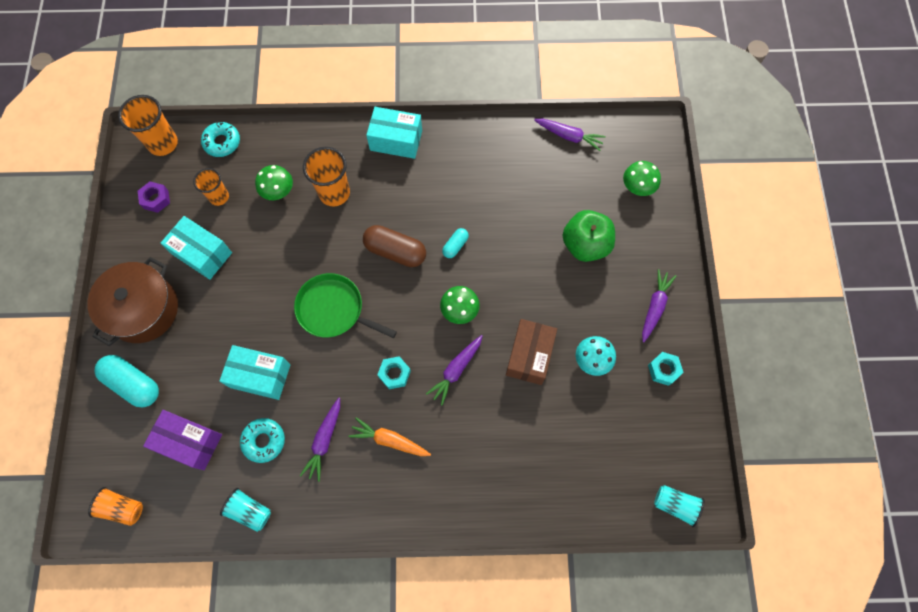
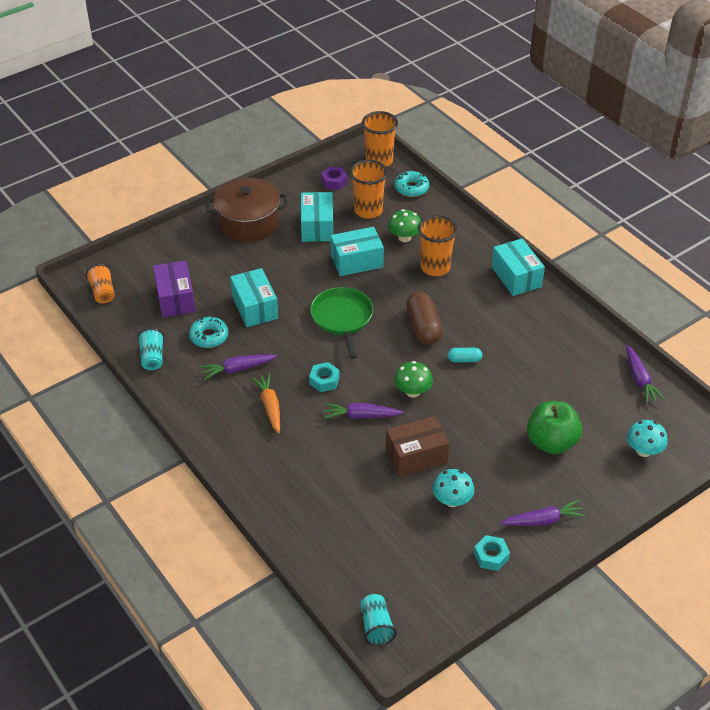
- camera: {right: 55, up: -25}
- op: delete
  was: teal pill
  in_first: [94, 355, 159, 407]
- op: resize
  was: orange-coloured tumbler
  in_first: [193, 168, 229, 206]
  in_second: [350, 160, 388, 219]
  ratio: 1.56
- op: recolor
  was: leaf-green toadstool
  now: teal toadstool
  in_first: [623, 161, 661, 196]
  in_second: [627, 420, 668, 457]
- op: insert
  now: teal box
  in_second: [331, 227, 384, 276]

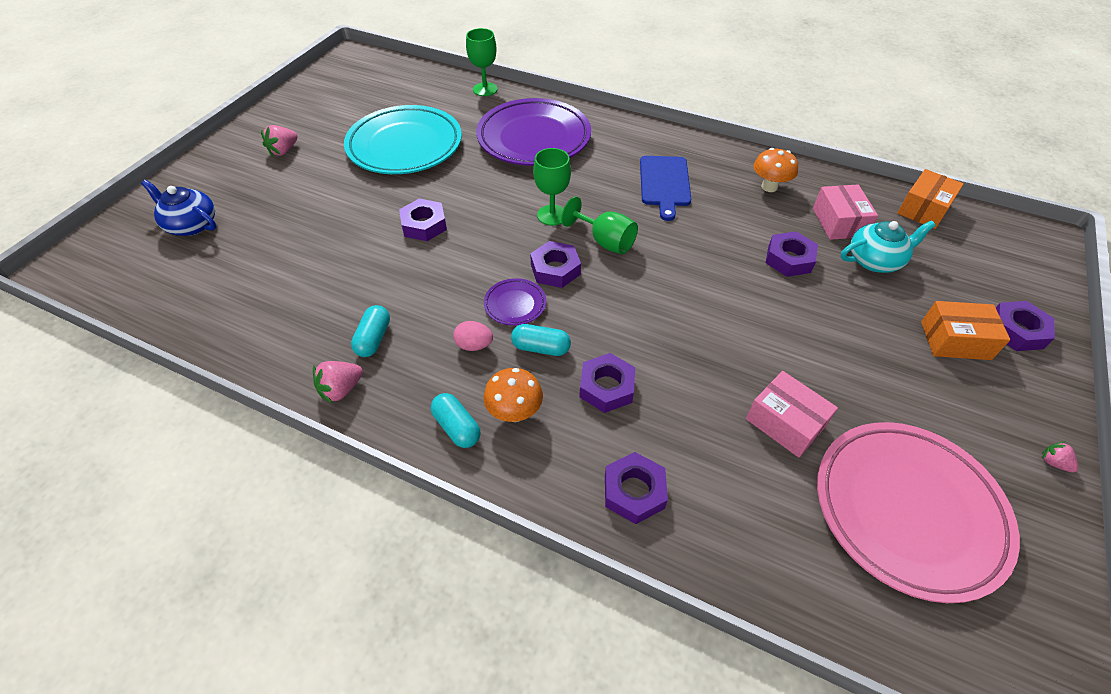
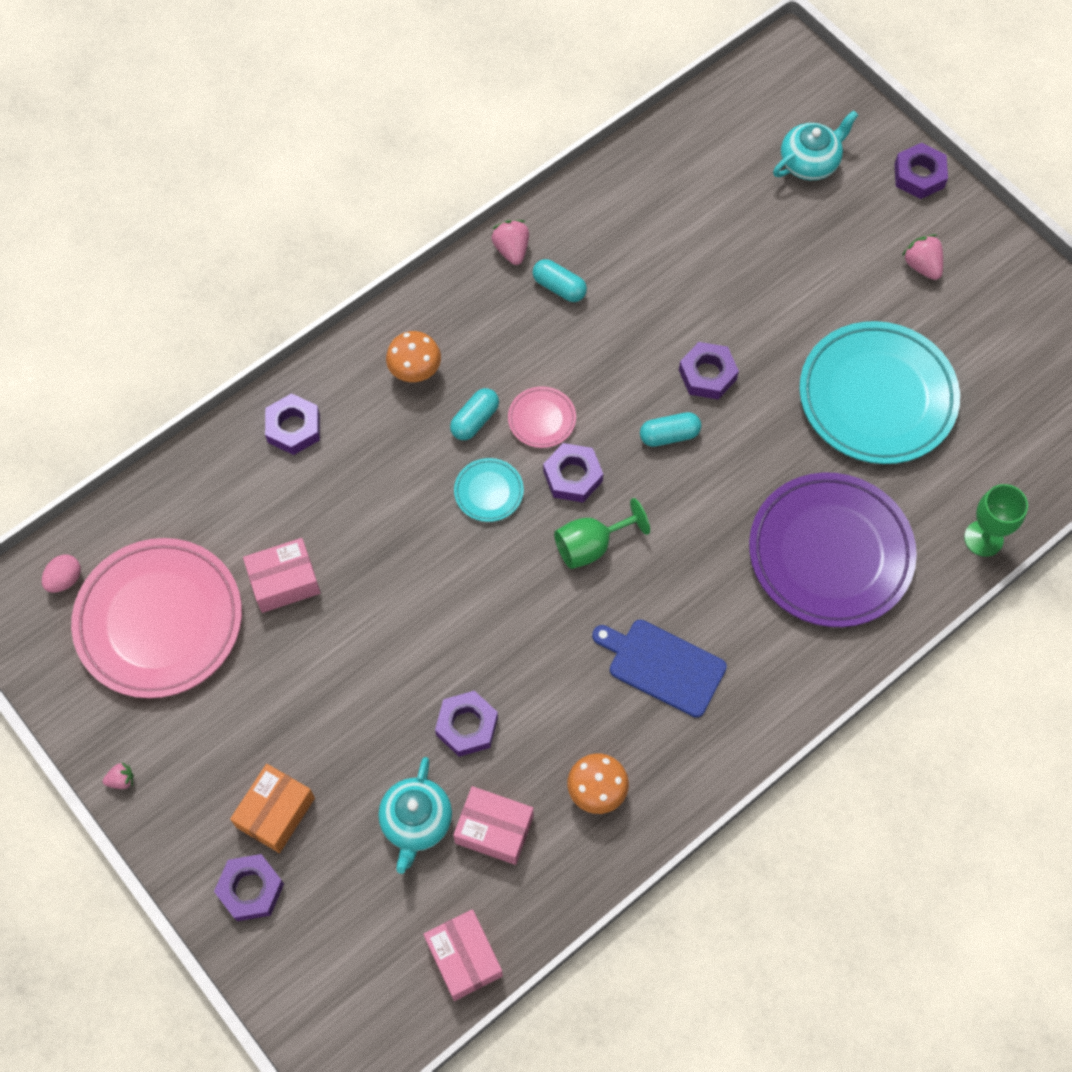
- camera: {right: 115, up: 15}
- op: recolor
  was: blue china teapot
  now: teal china teapot
  in_first: [141, 180, 216, 236]
  in_second: [773, 110, 858, 180]
- op: move
  was: teal pill
  in_first: [431, 393, 481, 448]
  in_second: [640, 412, 701, 447]
- op: move
  was: rosy egg shape
  in_first: [453, 321, 493, 351]
  in_second: [42, 555, 81, 593]
- op: recolor
  was: violet plate
  now: rosy plate
  in_first: [484, 278, 546, 326]
  in_second: [508, 386, 576, 448]
- op: delete
  was: leaf-green chalice
  in_first: [533, 148, 571, 226]
- op: move
  was: violet nut
  in_first: [579, 353, 635, 413]
  in_second: [895, 143, 948, 199]
- op: recolor
  was: orange-coloured box
  now: rosy box
  in_first: [897, 169, 964, 229]
  in_second: [424, 909, 503, 1001]
- op: insert
  now: teal plate
  in_second: [454, 458, 524, 522]

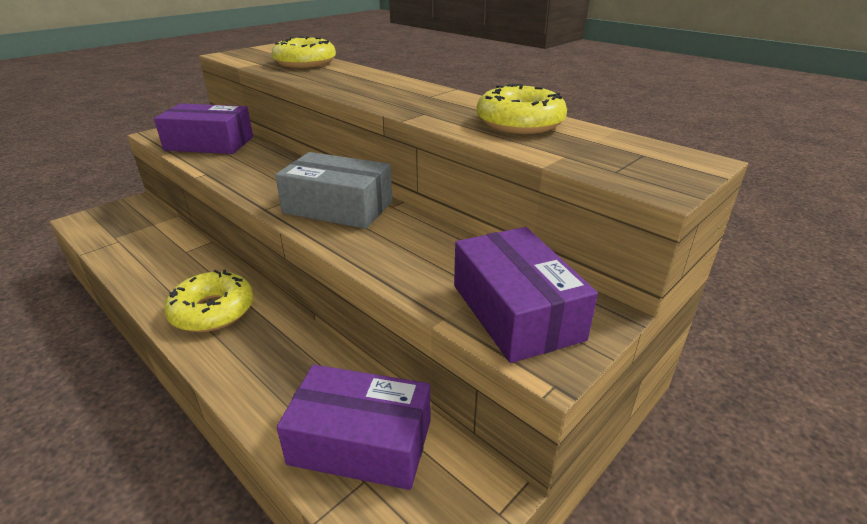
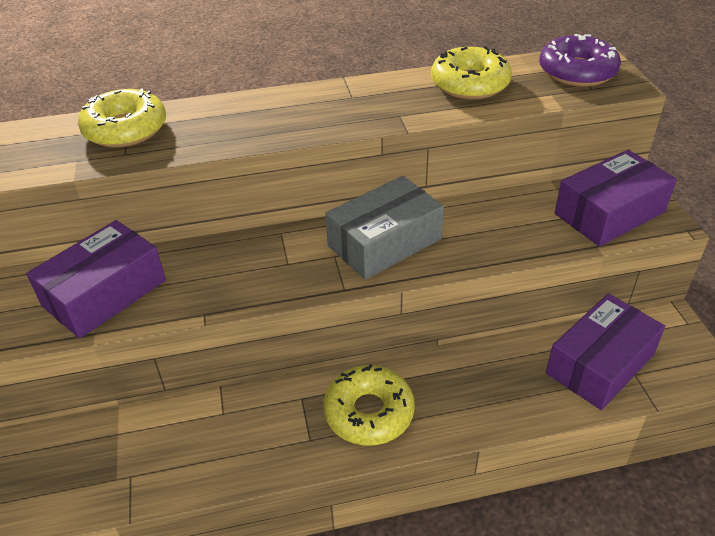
- camera: {right: -55, up: 10}
- op: rotate
  was: violet box
  in_first: [454, 227, 598, 363]
  in_second: [555, 150, 677, 246]
  clockwise: -45
- op: insert
  now: violet doughnut
  in_second: [539, 34, 621, 87]

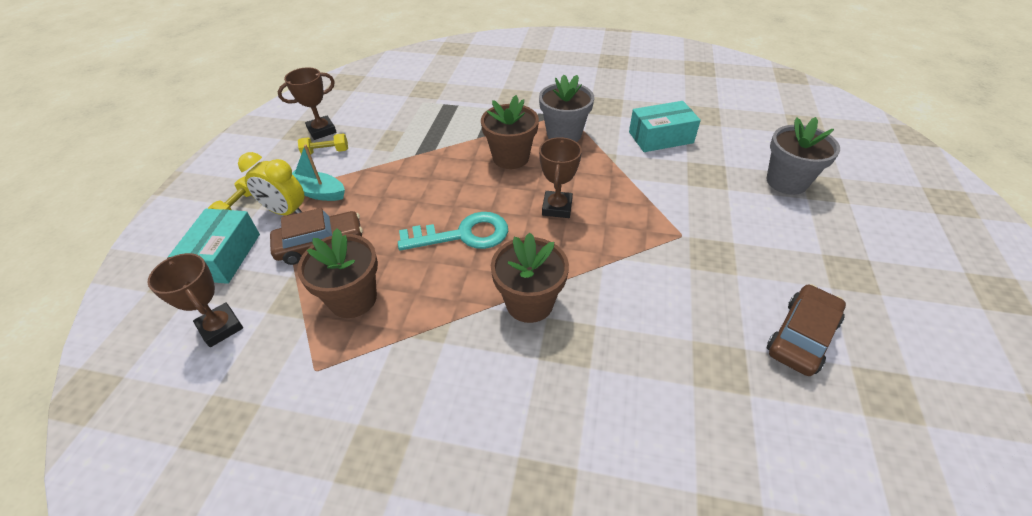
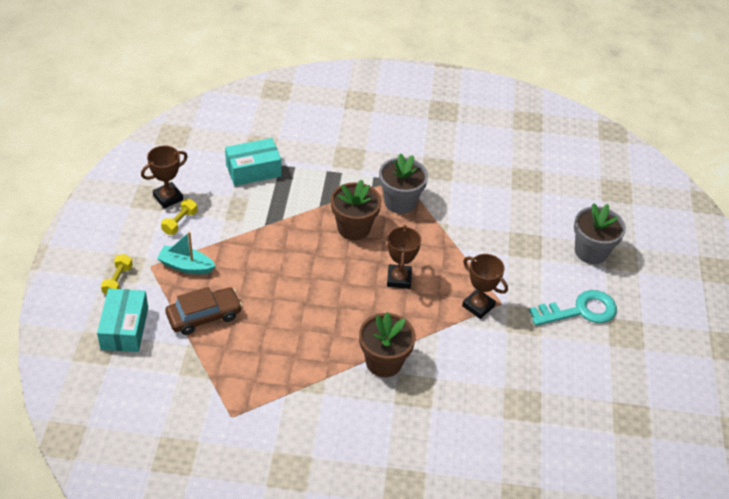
- camera: {right: -10, up: 0}
- op: move
  was: brown award cup
  in_first: [147, 253, 243, 347]
  in_second: [462, 254, 508, 319]
- op: delete
  was: yellow alarm clock
  in_first: [238, 152, 305, 215]
- op: delete
  was: brown flower pot
  in_first: [297, 228, 378, 318]
- op: rotate
  was: yellow hand weight
  in_first: [298, 133, 348, 154]
  in_second: [161, 199, 197, 235]
  clockwise: -45
- op: move
  was: teal latchkey
  in_first: [398, 212, 508, 250]
  in_second: [529, 290, 617, 326]
- op: move
  was: teal box
  in_first: [629, 101, 701, 152]
  in_second: [225, 138, 282, 186]
- op: delete
  was: brown automobile
  in_first: [767, 284, 846, 376]

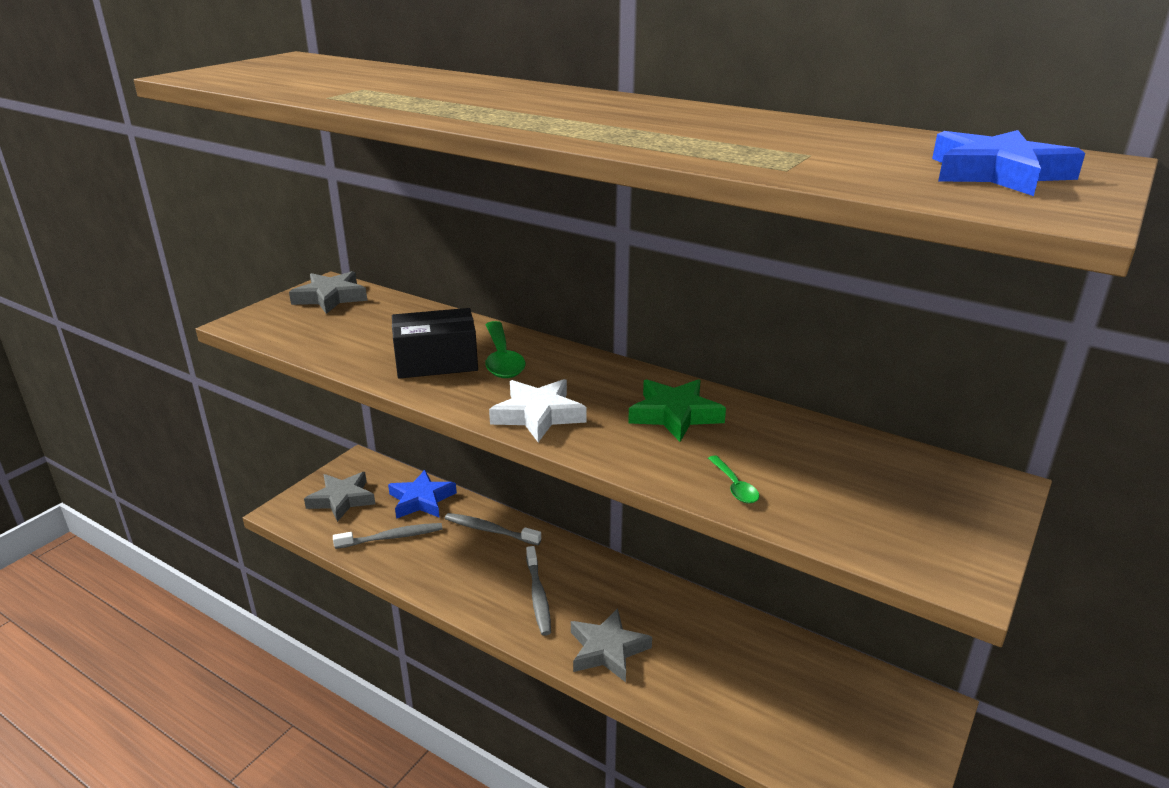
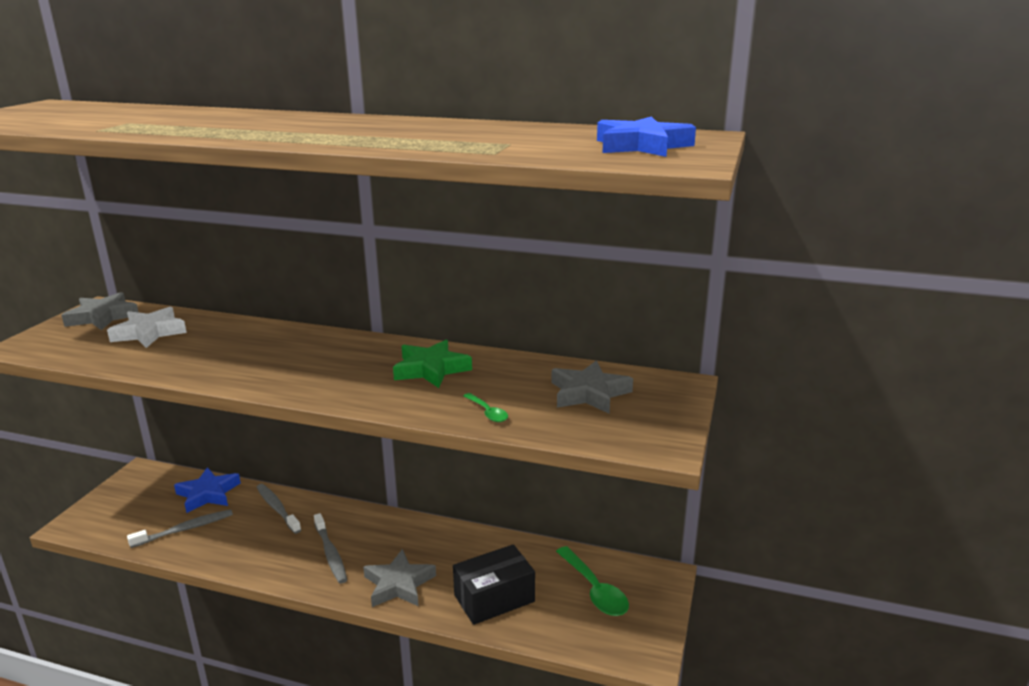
- camera: {right: -15, up: -5}
- op: move
  was: gray star
  in_first: [304, 472, 375, 522]
  in_second: [551, 361, 633, 414]
- op: move
  was: jet-black box
  in_first: [392, 308, 478, 379]
  in_second: [453, 544, 535, 625]
- op: rotate
  was: gray tooth brush
  in_first: [445, 513, 541, 545]
  in_second: [257, 484, 301, 534]
  clockwise: 45
- op: move
  was: leaf-green teaspoon
  in_first: [485, 321, 526, 378]
  in_second: [556, 546, 629, 616]
- op: move
  was: pure white star
  in_first: [489, 379, 587, 442]
  in_second: [107, 307, 187, 348]

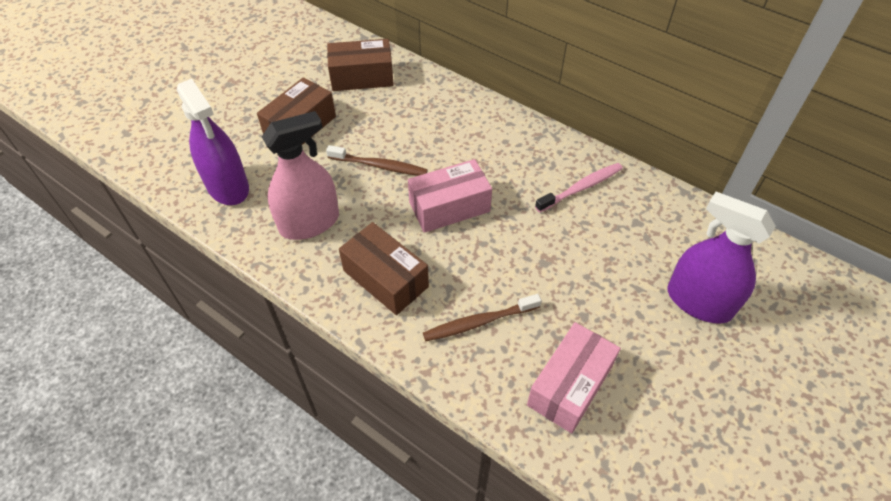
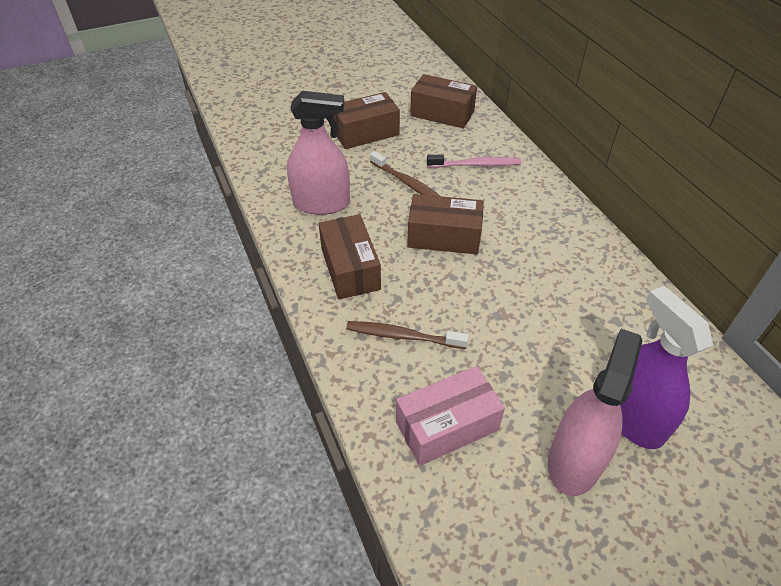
- camera: {right: 30, up: -5}
- op: delete
  was: violet spray bottle
  in_first: [177, 79, 249, 205]
- op: recolor
  was: rosy box
  now: brown box
  in_first: [408, 159, 492, 233]
  in_second: [407, 194, 484, 254]
- op: move
  was: rosy tooth brush
  in_first: [535, 163, 623, 213]
  in_second: [427, 154, 521, 168]
- op: insert
  now: rosy spray bottle
  in_second: [548, 329, 642, 496]

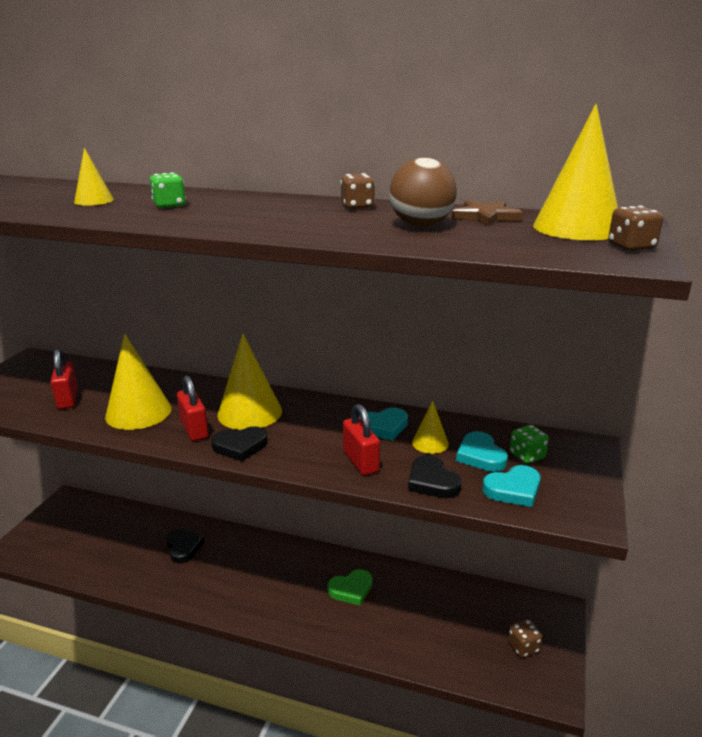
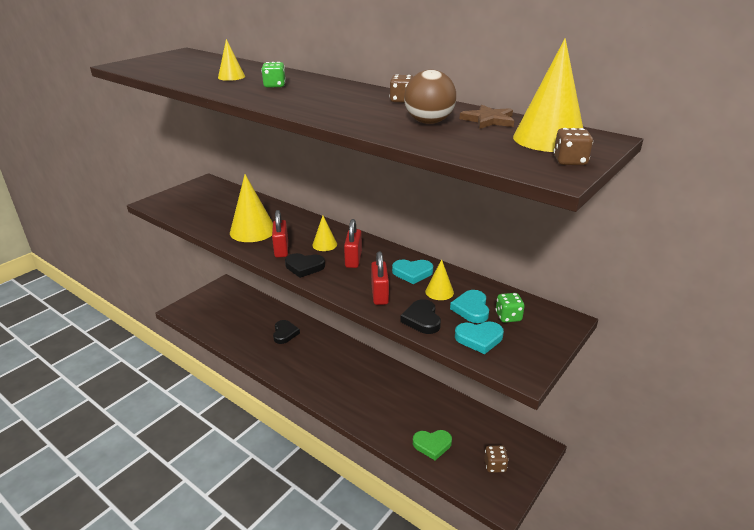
- camera: {right: 20, up: 5}
- op: move
  was: scarlet lock
  in_first: [51, 348, 78, 409]
  in_second: [344, 219, 362, 268]
- op: resize
  was: yellow cone
  in_first: [218, 334, 282, 430]
  in_second: [312, 216, 337, 251]
  ratio: 0.52
- op: move
  was: leaf-green heart shape
  in_first: [327, 569, 372, 605]
  in_second: [413, 430, 452, 460]

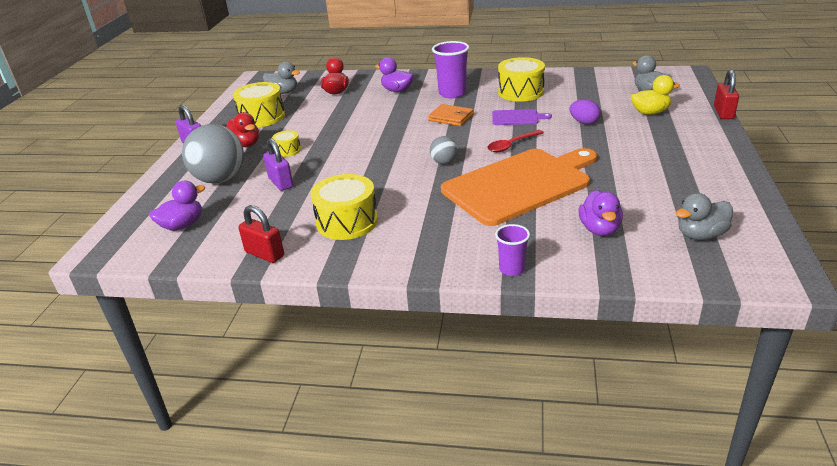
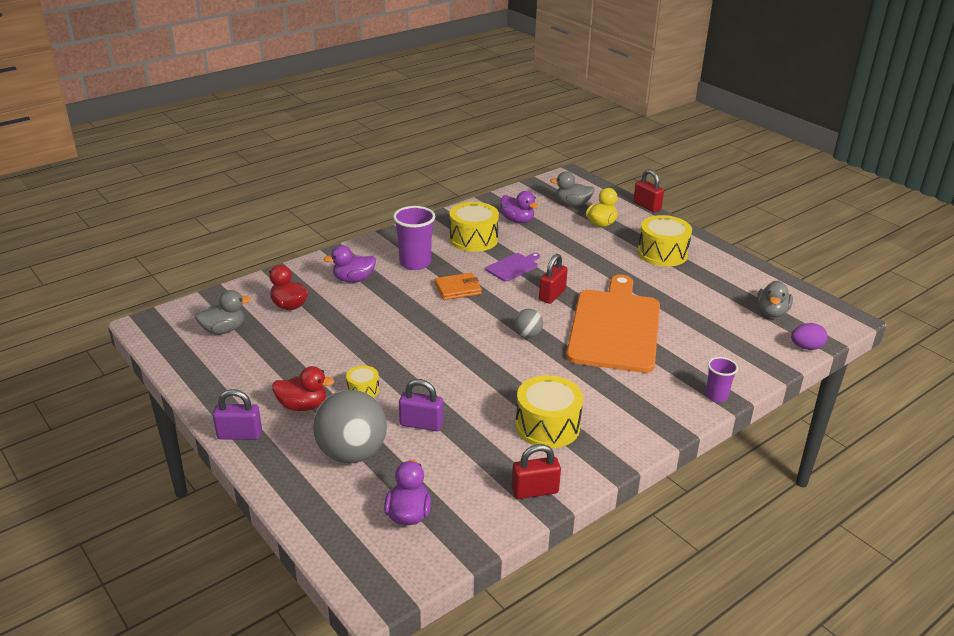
- camera: {right: -50, up: 0}
- op: move
  was: yellow snare drum
  in_first: [233, 82, 285, 127]
  in_second: [638, 215, 692, 267]
- op: replace
  was: scarlet teaspoon
  now: scarlet lock
  in_first: [487, 130, 544, 152]
  in_second: [539, 254, 568, 304]
- op: move
  was: violet egg shape
  in_first: [570, 99, 601, 124]
  in_second: [791, 323, 827, 350]
- op: move
  was: violet rubber duck
  in_first: [578, 190, 623, 236]
  in_second: [500, 191, 539, 223]

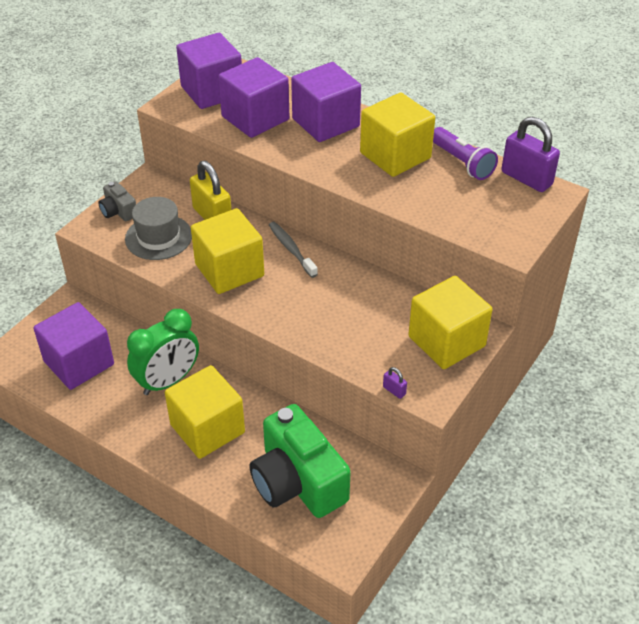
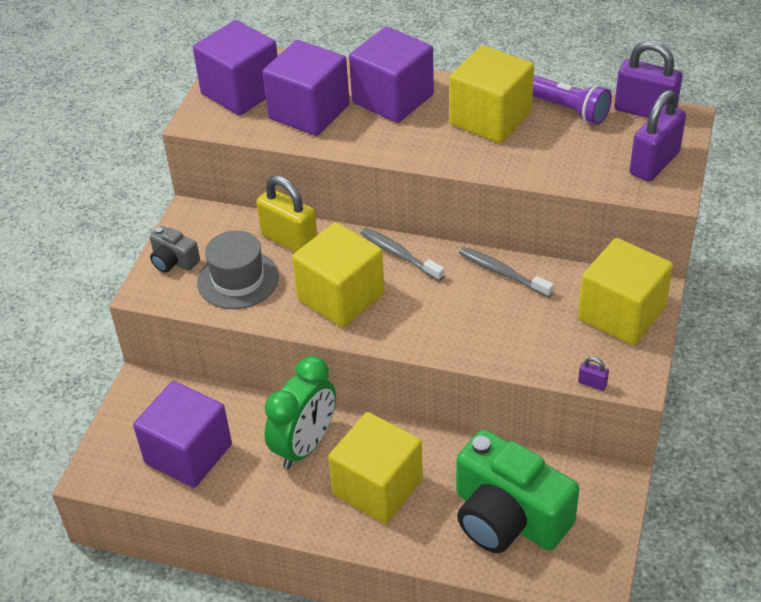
- camera: {right: -15, up: 0}
- op: insert
  now: gray tooth brush
  in_second: [459, 247, 554, 298]
- op: insert
  now: violet lock
  in_second: [630, 90, 686, 182]

